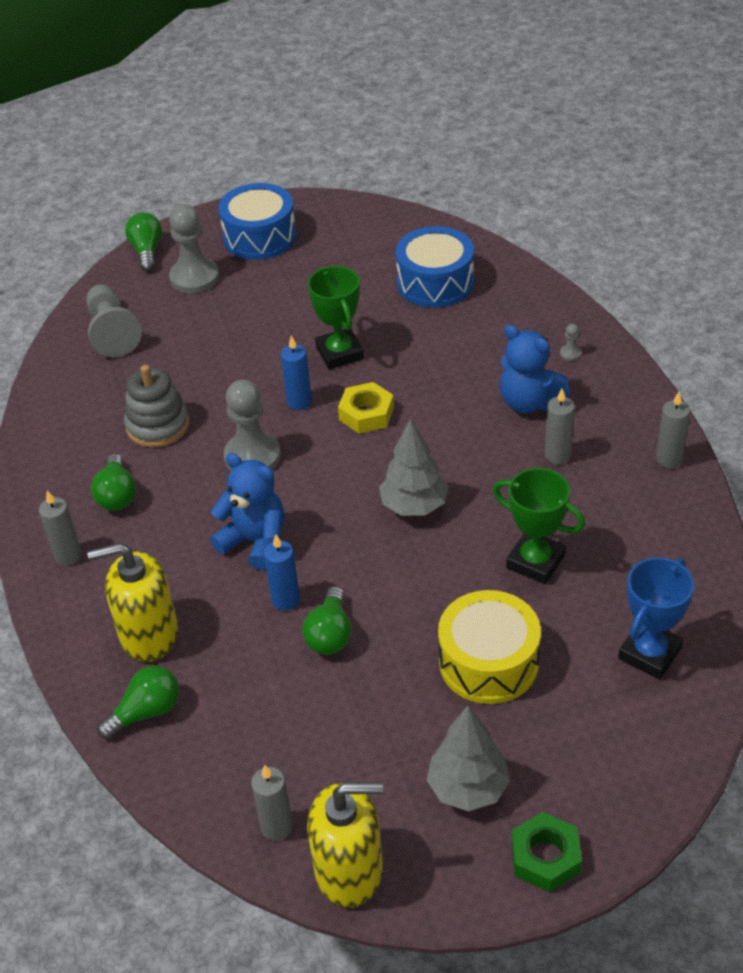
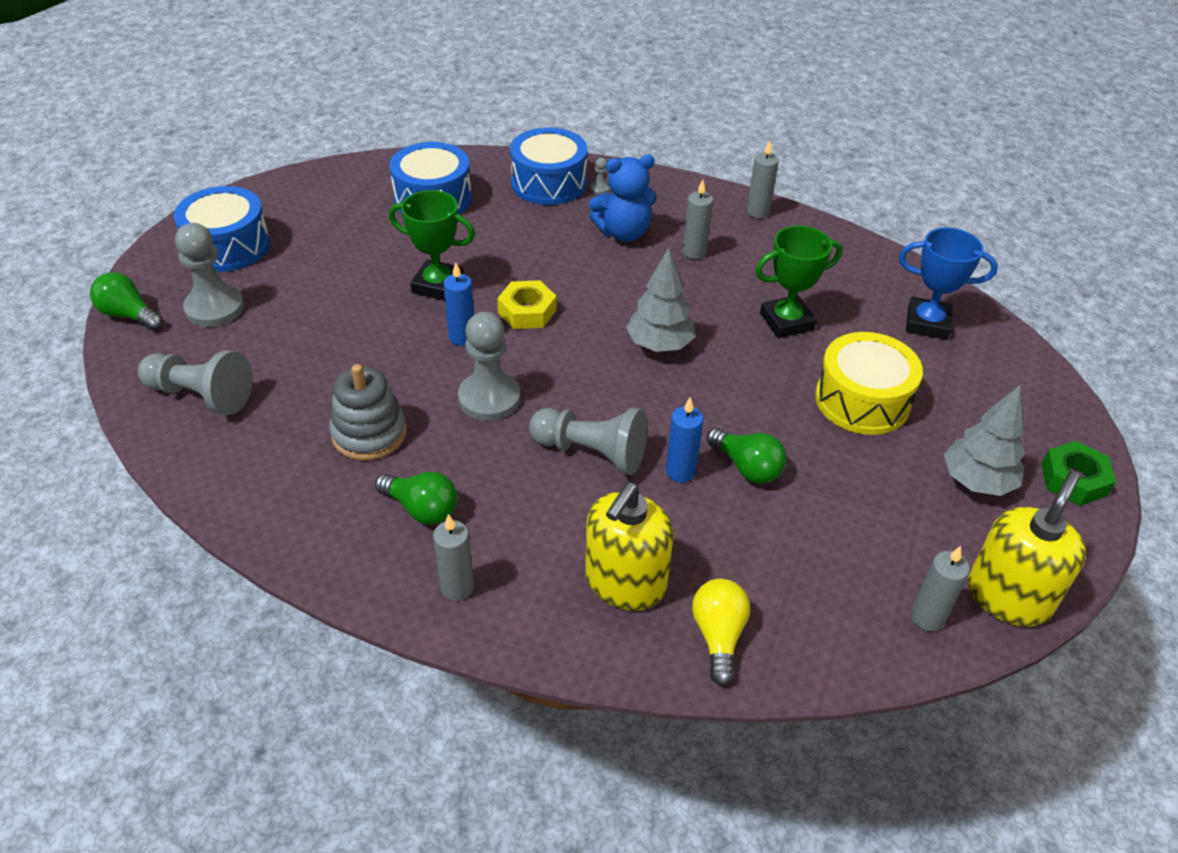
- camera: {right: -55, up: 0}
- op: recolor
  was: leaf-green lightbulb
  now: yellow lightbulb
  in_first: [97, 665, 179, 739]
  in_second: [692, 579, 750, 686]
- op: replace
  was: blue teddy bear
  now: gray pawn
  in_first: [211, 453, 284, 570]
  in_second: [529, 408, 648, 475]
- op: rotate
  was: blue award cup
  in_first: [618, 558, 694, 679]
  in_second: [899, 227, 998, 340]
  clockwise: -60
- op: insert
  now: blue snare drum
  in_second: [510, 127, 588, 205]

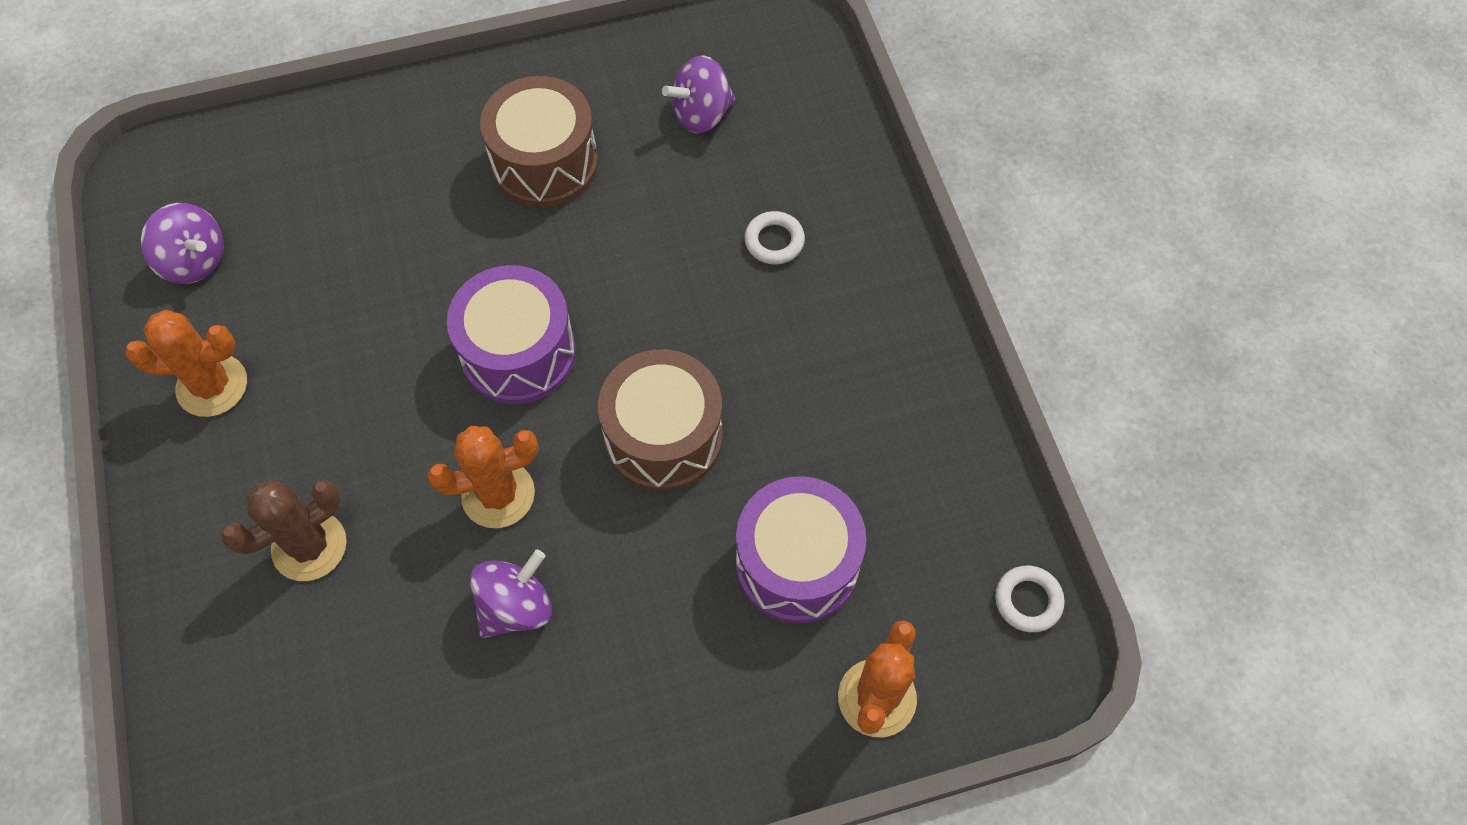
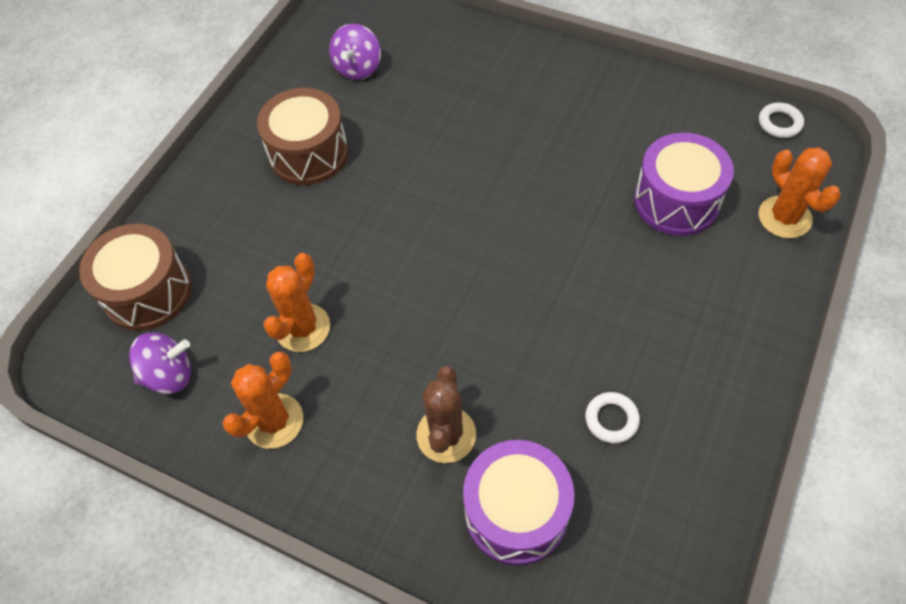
- camera: {right: -45, up: -5}
- op: move
  was: orange-coloured prickly plant
  in_first: [427, 425, 539, 528]
  in_second: [263, 253, 330, 352]
- op: move
  was: violet snare drum
  in_first: [447, 265, 576, 404]
  in_second: [463, 440, 574, 565]
- op: delete
  was: violet toy top
  in_first: [470, 550, 552, 638]
- op: move
  was: brown snare drum
  in_first: [598, 349, 723, 491]
  in_second: [79, 224, 192, 331]
- op: move
  was: pure white torus
  in_first: [744, 211, 805, 265]
  in_second: [585, 392, 640, 443]

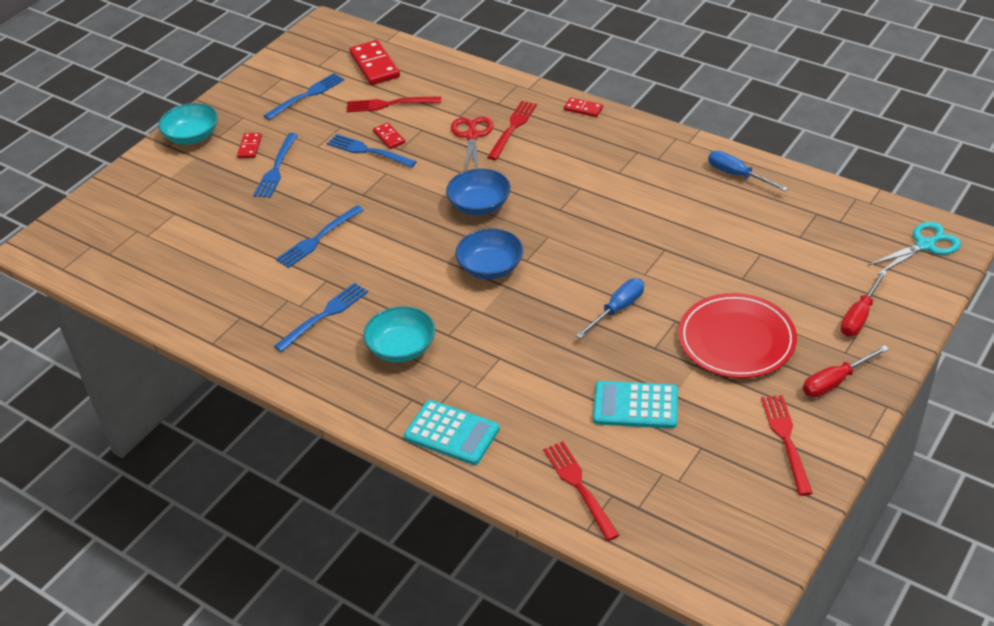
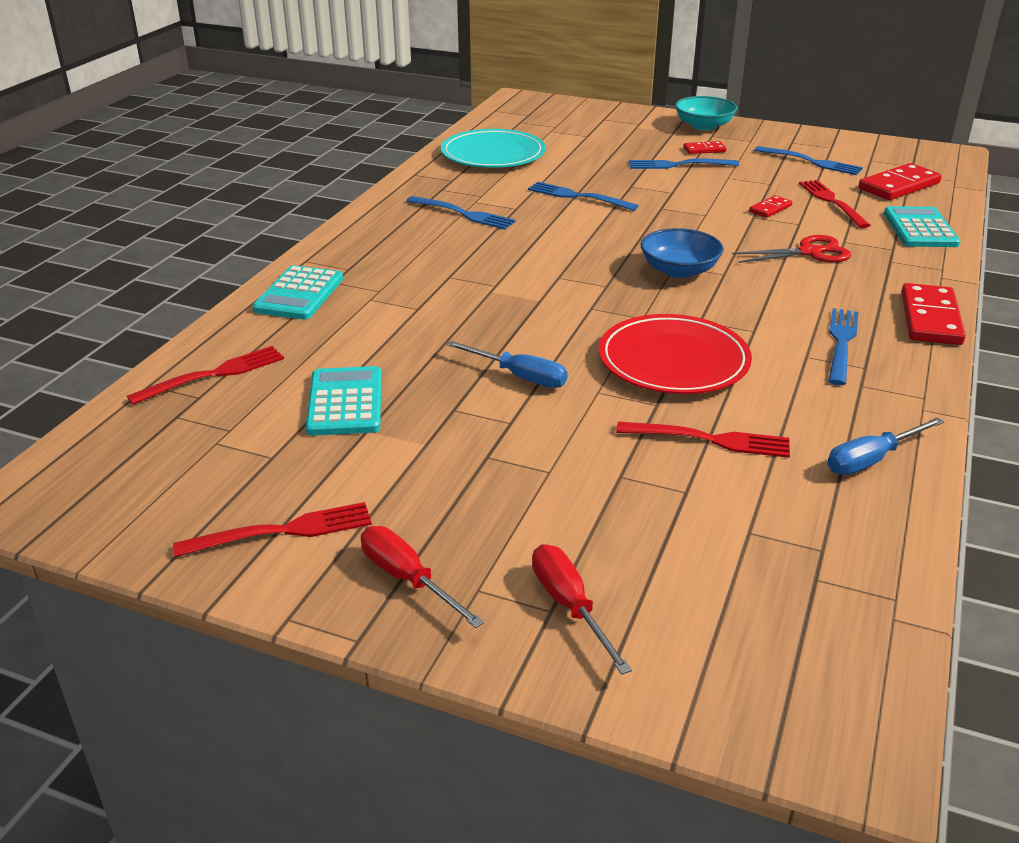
- camera: {right: 75, up: -10}
- op: move
  was: blue table fork
  in_first: [327, 134, 417, 168]
  in_second: [828, 308, 859, 385]
- op: delete
  was: teal serving bowl
  in_first: [363, 306, 435, 362]
- op: delete
  was: blue serving bowl
  in_first: [455, 228, 524, 279]
- op: move
  was: scarlet table fork
  in_first: [487, 101, 537, 160]
  in_second: [616, 422, 790, 458]
- op: resize
  was: scarlet domino tile
  in_first: [564, 98, 603, 117]
  in_second: [901, 283, 966, 345]
  ratio: 1.9
- op: move
  was: scarlet plate
  in_first: [678, 293, 797, 378]
  in_second: [598, 314, 752, 394]
- op: rotate
  was: blue screwdriver
  in_first: [708, 151, 788, 191]
  in_second: [827, 417, 944, 475]
  clockwise: -150
- op: rotate
  was: scarlet screwdriver
  in_first: [841, 270, 887, 336]
  in_second: [532, 544, 632, 675]
  clockwise: 45
- op: delete
  was: teal pair of scissors
  in_first: [868, 222, 961, 275]
- op: insert
  now: teal plate
  in_second: [441, 129, 546, 168]
- op: insert
  now: teal calculator
  in_second: [884, 206, 960, 247]

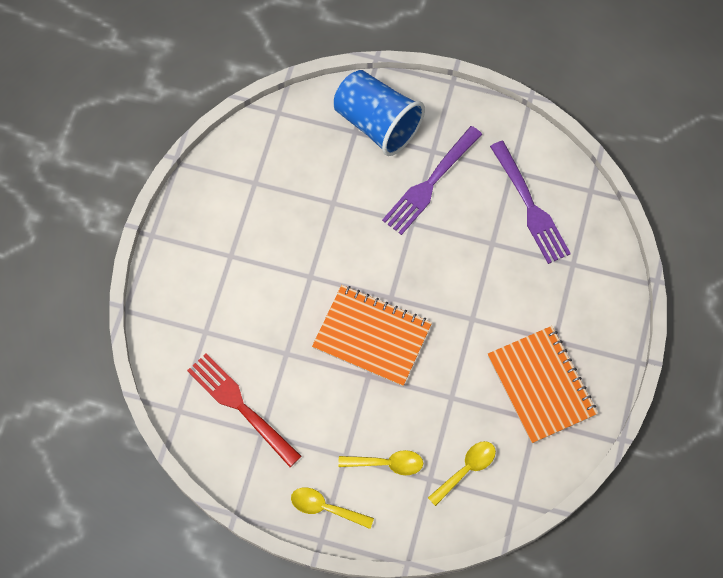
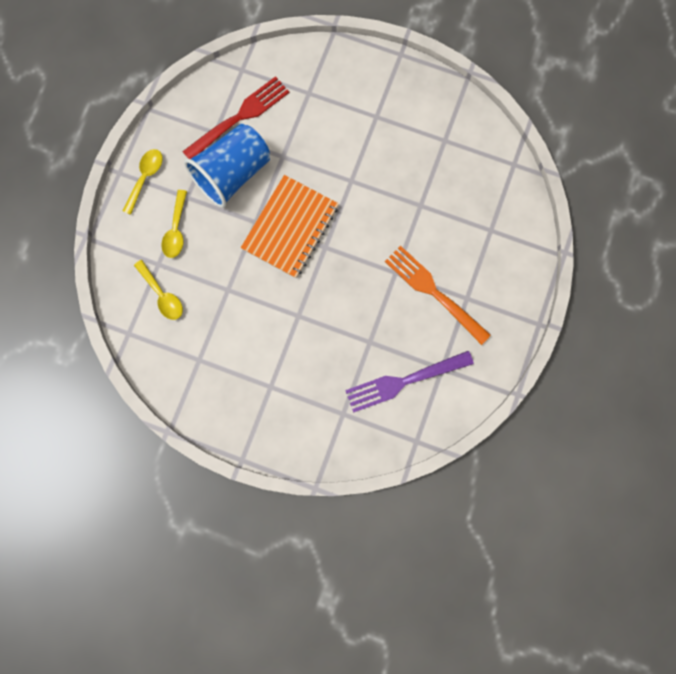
- camera: {right: 95, up: 10}
- op: move
  was: blue tumbler
  in_first: [334, 70, 425, 156]
  in_second: [184, 124, 270, 208]
- op: recolor
  was: violet table fork
  now: orange-coloured table fork
  in_first: [382, 126, 482, 235]
  in_second: [385, 246, 491, 345]
- op: delete
  was: orange-coloured notebook
  in_first: [488, 326, 598, 443]

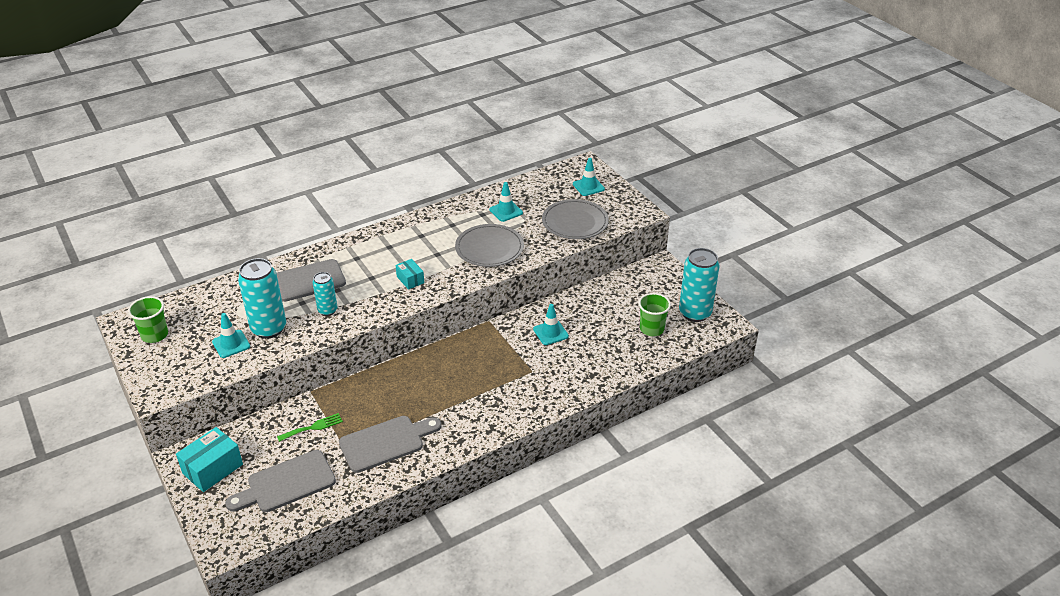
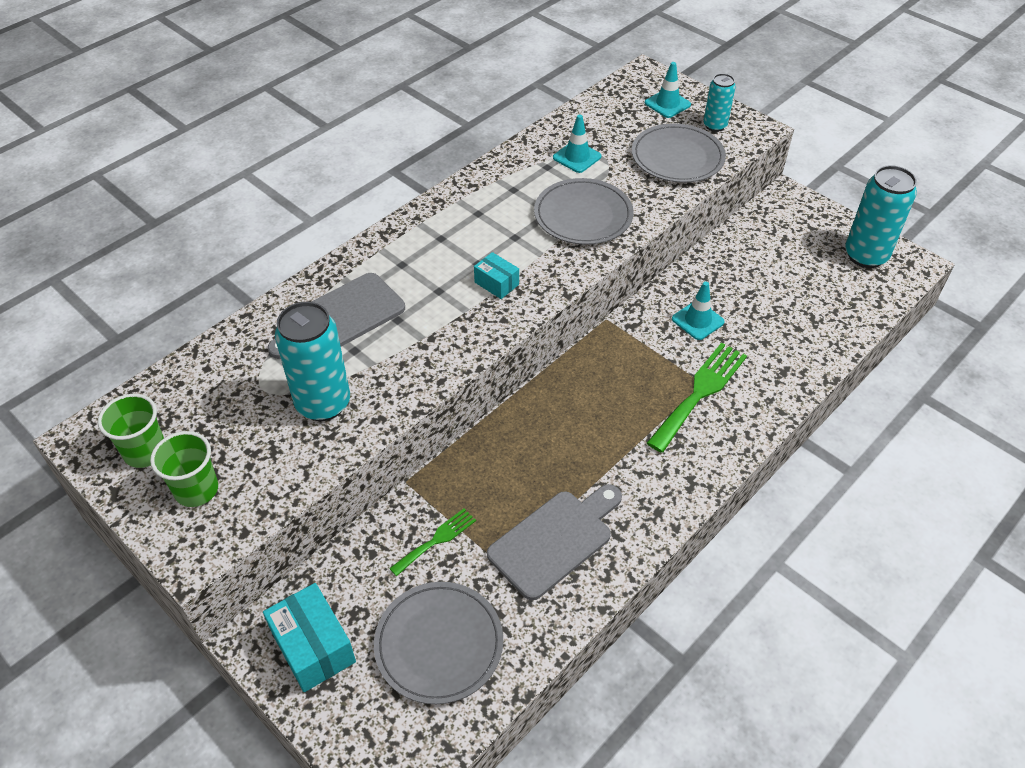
- camera: {right: -15, up: 10}
- op: rotate
  was: teal box
  in_first: [176, 427, 243, 492]
  in_second: [263, 583, 356, 692]
  clockwise: -60
- op: delete
  was: teal road cone
  in_first: [212, 313, 250, 358]
- op: replace
  was: gray bread board
  now: gray plate
  in_first: [225, 450, 336, 512]
  in_second: [374, 582, 503, 704]
- op: move
  was: teal soda can
  in_first: [312, 272, 337, 316]
  in_second: [703, 74, 736, 132]
- op: move
  was: leaf-green tumbler
  in_first: [638, 293, 671, 336]
  in_second: [150, 431, 218, 507]
- op: insert
  now: leaf-green table fork
  in_second: [647, 343, 747, 453]

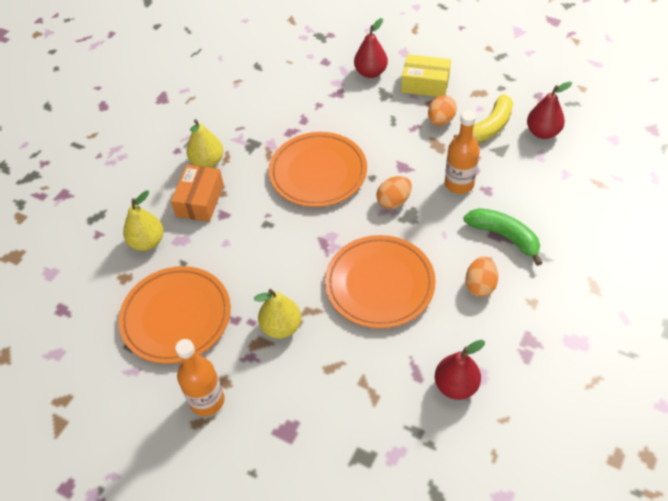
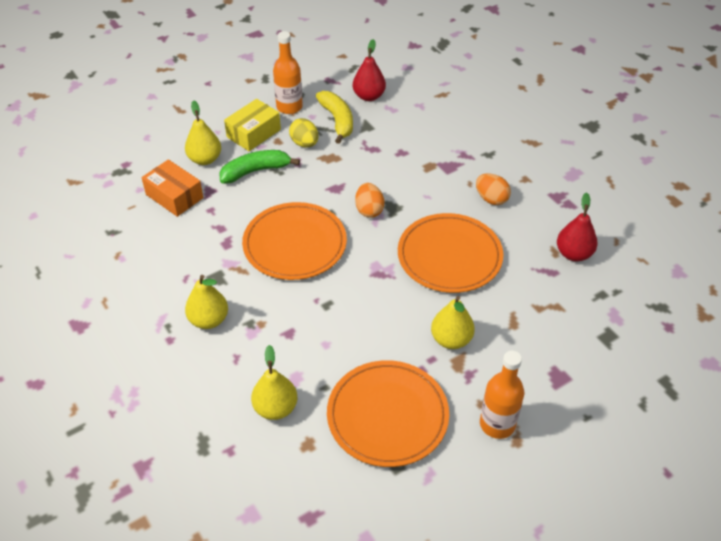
- camera: {right: -65, up: -5}
- op: move
  was: orange-coloured box
  in_first: [171, 165, 224, 222]
  in_second: [142, 160, 203, 217]
- op: recolor
  was: scarlet toy pear
  now: yellow toy pear
  in_first: [354, 18, 388, 78]
  in_second: [185, 100, 221, 165]
- op: recolor
  was: orange-coloured egg shape
  now: yellow egg shape
  in_first: [428, 95, 457, 126]
  in_second: [289, 118, 318, 147]
- op: move
  was: orange-coloured drink bottle
  in_first: [445, 110, 480, 194]
  in_second: [273, 31, 303, 114]
- op: move
  was: leaf-green banana
  in_first: [464, 208, 542, 266]
  in_second: [219, 150, 300, 184]

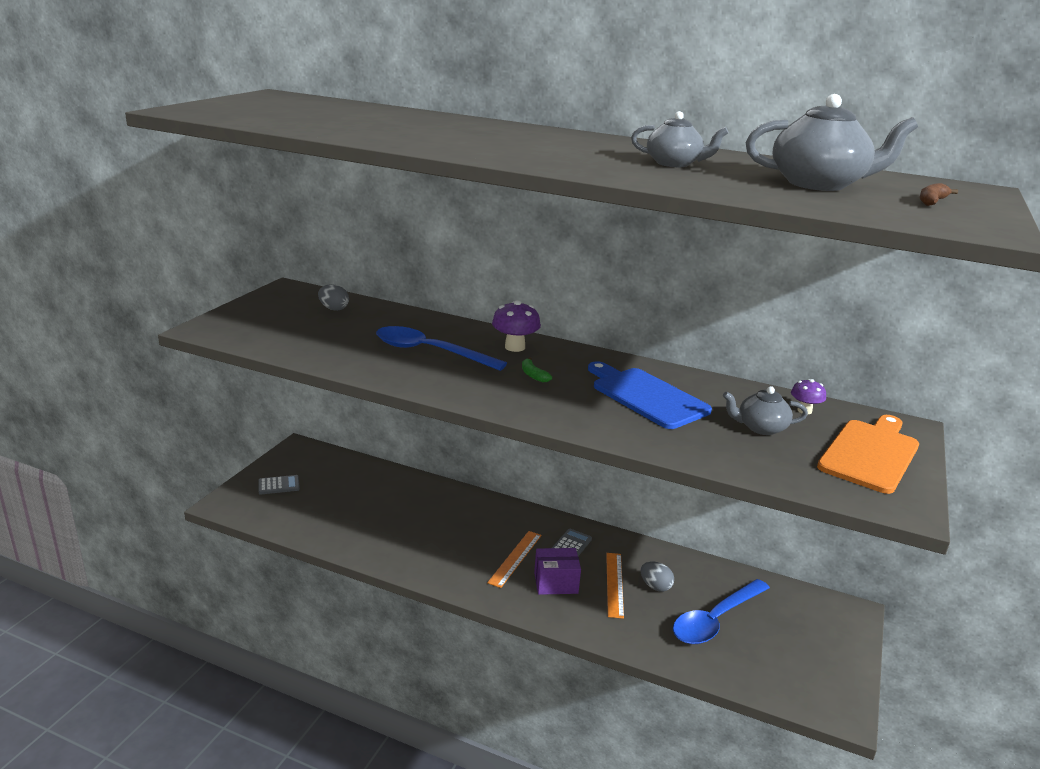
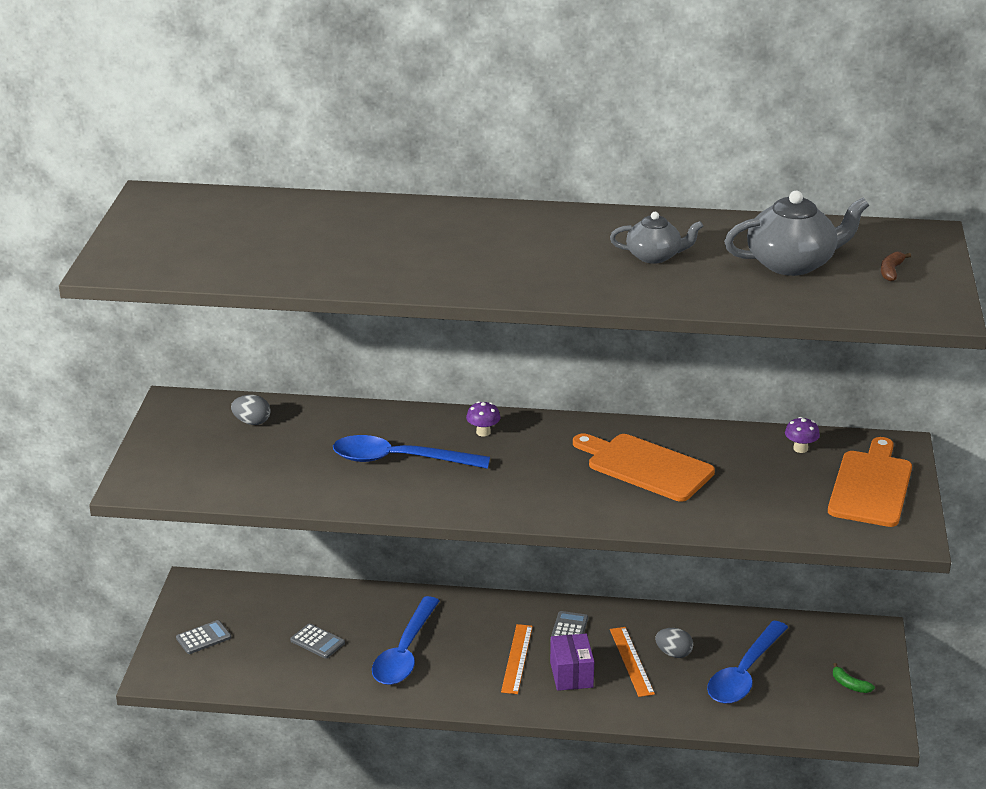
- camera: {right: -15, up: 5}
- op: resize
  was: violet toadstool
  in_first: [492, 300, 541, 352]
  in_second: [466, 401, 500, 436]
  ratio: 0.63
- op: move
  was: leaf-green banana
  in_first: [522, 357, 552, 382]
  in_second: [833, 663, 875, 693]
- op: rotate
  was: violet box
  in_first: [534, 548, 581, 595]
  in_second: [550, 634, 594, 691]
  clockwise: -75
- op: recolor
  was: blue bread board
  now: orange-coloured bread board
  in_first: [588, 361, 712, 429]
  in_second: [573, 434, 715, 502]
- op: delete
  was: gray china teapot
  in_first: [723, 386, 808, 435]
- op: insert
  now: gray calculator
  in_second: [290, 624, 345, 658]
- op: insert
  now: blue teaspoon
  in_second: [372, 596, 440, 685]

